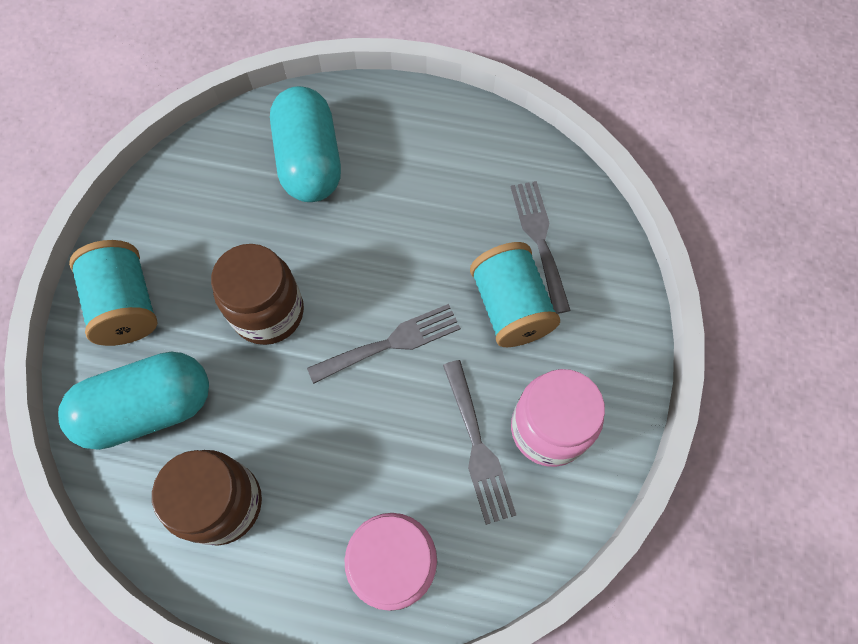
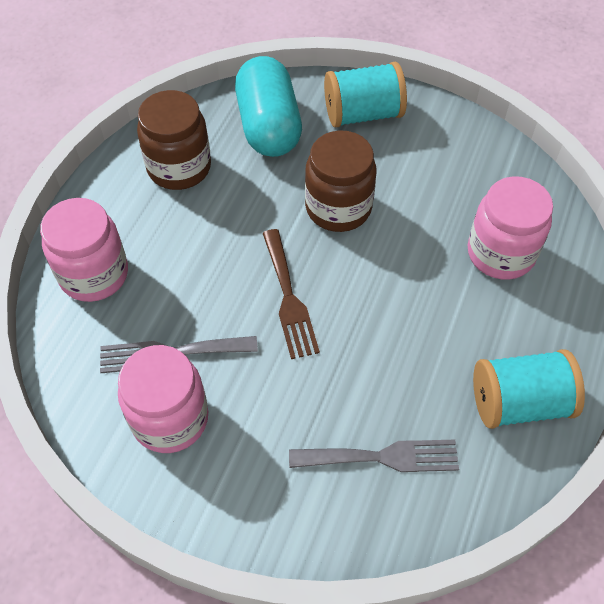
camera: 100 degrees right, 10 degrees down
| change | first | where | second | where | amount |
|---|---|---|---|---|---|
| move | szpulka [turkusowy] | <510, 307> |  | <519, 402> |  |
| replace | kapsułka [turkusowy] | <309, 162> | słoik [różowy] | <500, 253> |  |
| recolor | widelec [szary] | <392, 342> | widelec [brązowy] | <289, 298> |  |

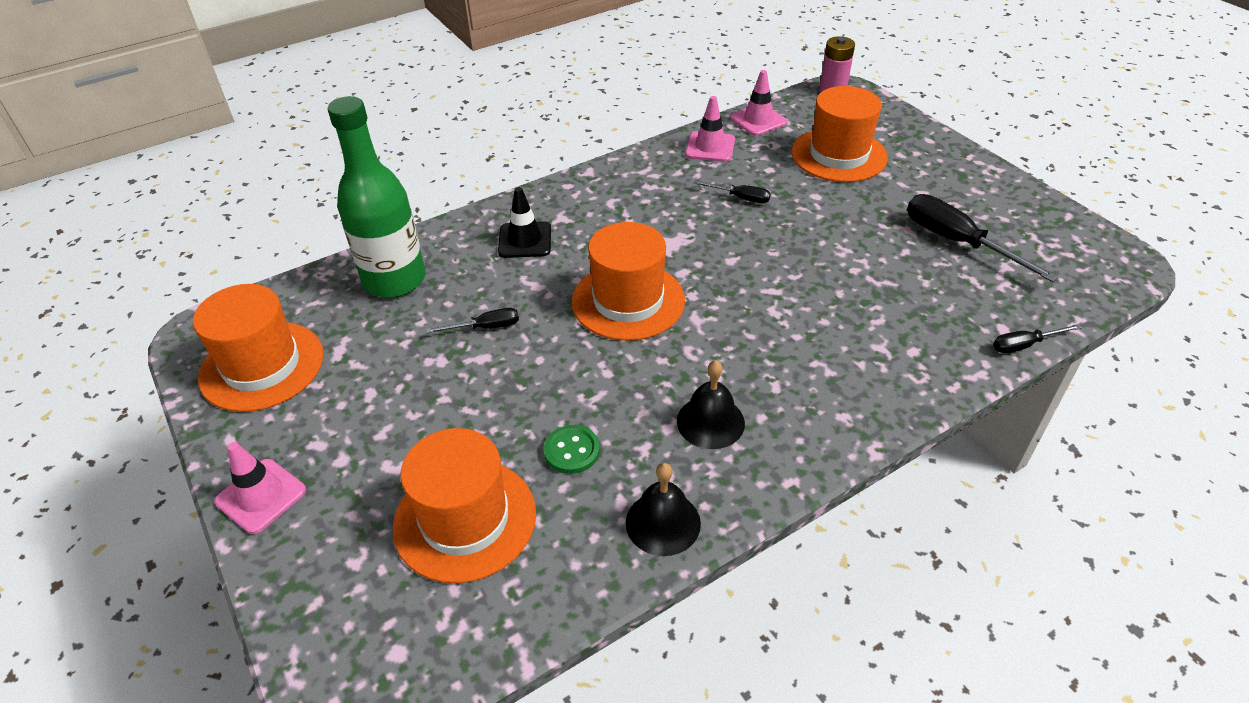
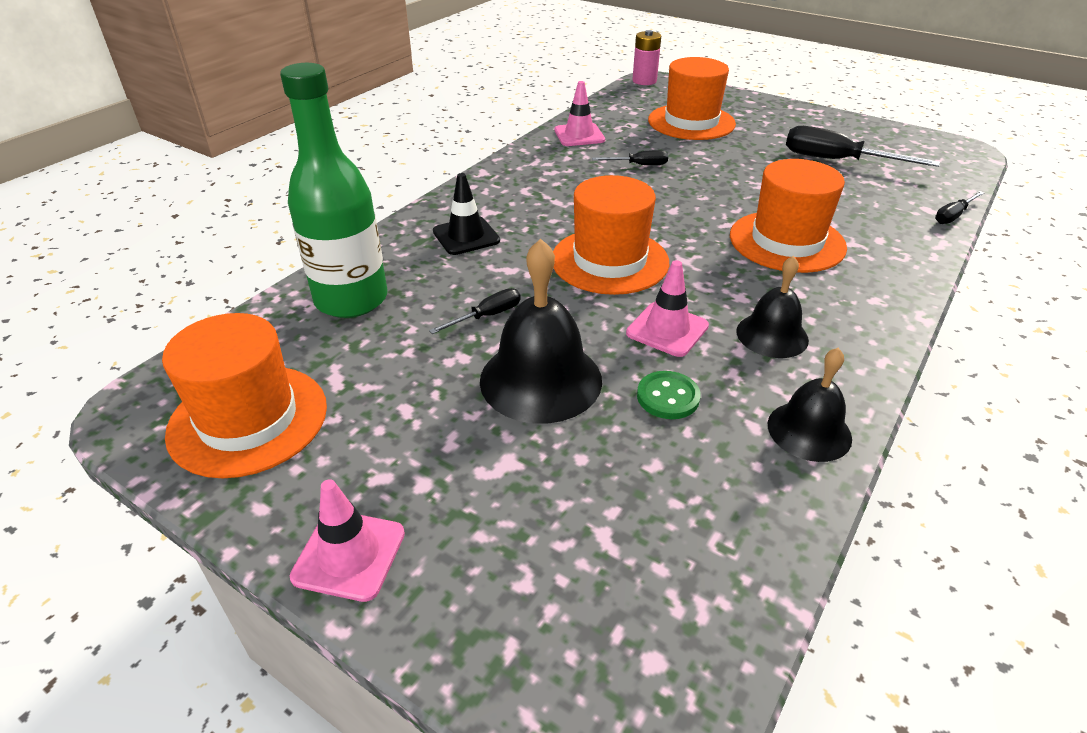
camera: 25 degrees left, 5 degrees down
| change | first | where | second | where | amount |
|---|---|---|---|---|---|
| insert |  |  | dzwonek [czarny] | <541, 379> |  |
| move | kapelusz [pomarańczowy] | <465, 519> |  | <787, 241> |  |
| move | pachołek [różowy] | <758, 120> |  | <667, 329> |  |

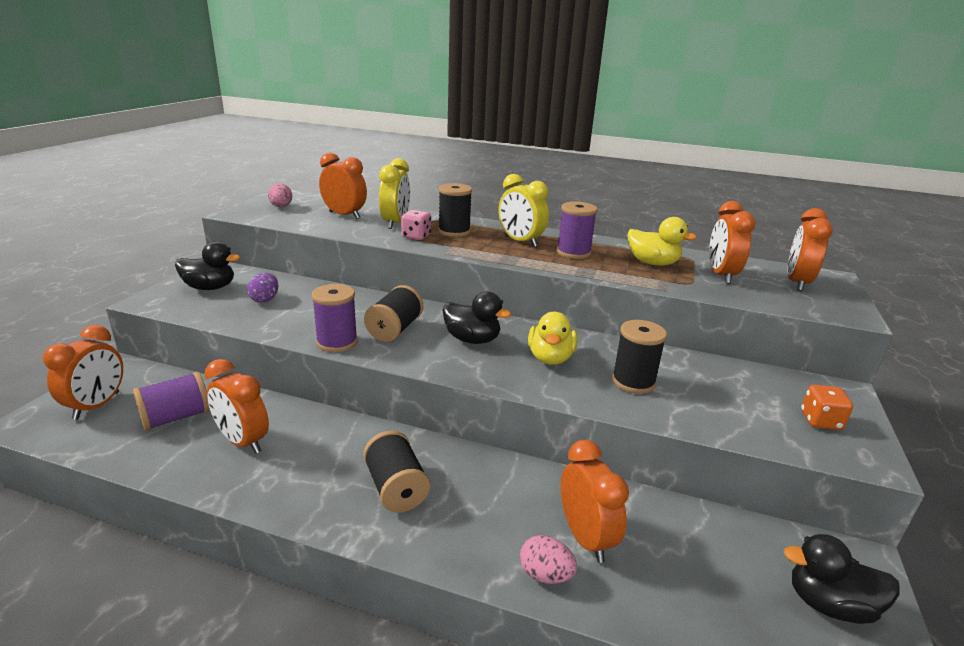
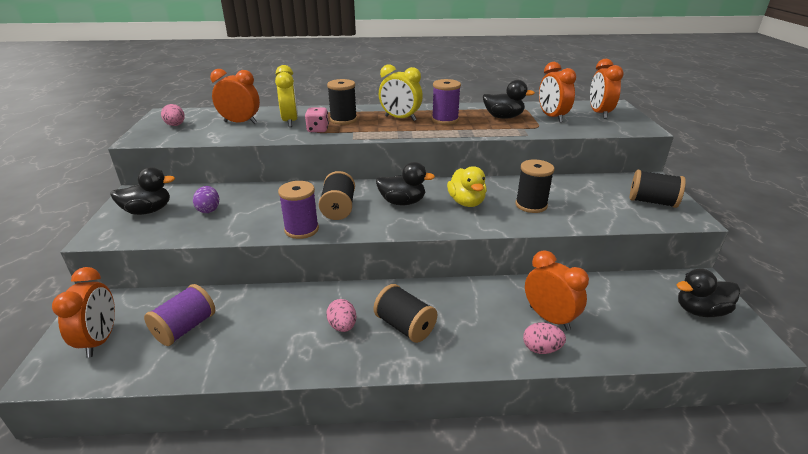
camera: 20 degrees left, 5 degrees up
| change | first | where | second | where | amount |
|---|---|---|---|---|---|
| delete | budzik [pomarańczowy] | <243, 441> |  |  |  |
| insert |  |  | jajko [różowy] | <342, 326> |  |
| replace | kostka do gry [pomarańczowy] | <820, 421> | szpulka [czarny] | <652, 202> |  |
| recolor | kaczka [żółty] | <652, 263> | kaczka [czarny] | <503, 117> |  |

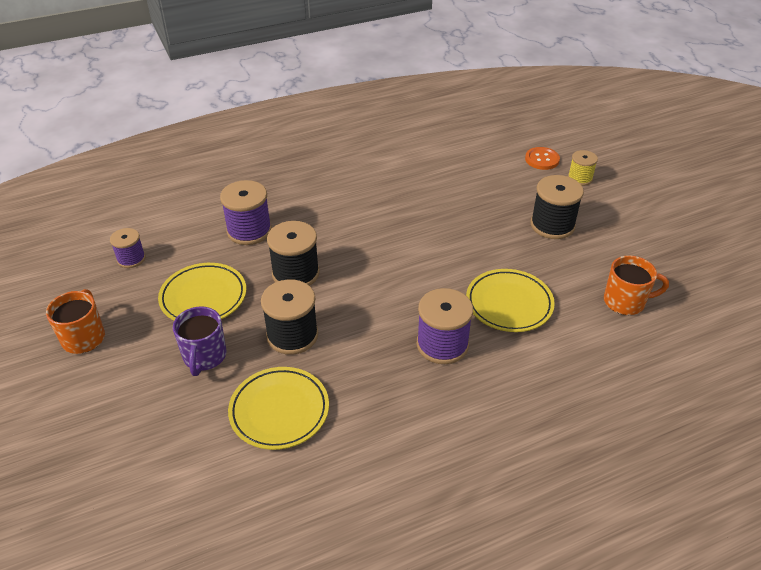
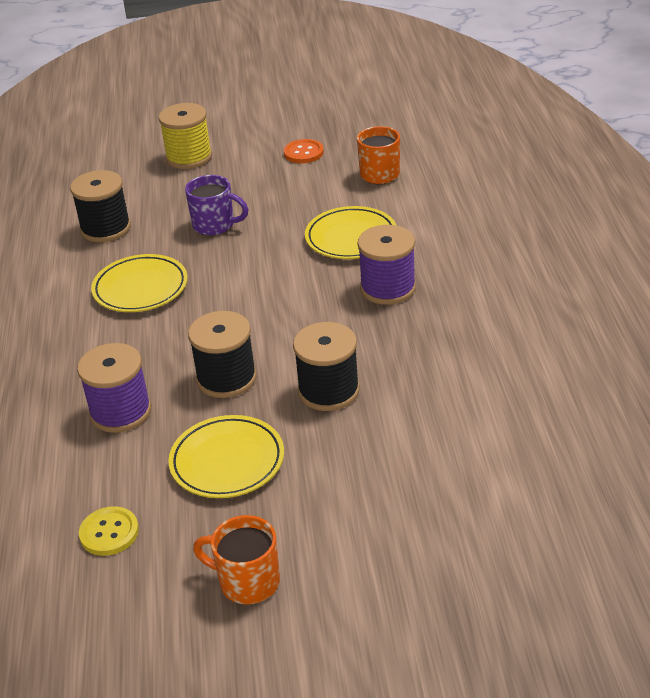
camera: 70 degrees left, 5 degrees down
| change | first | where | second | where | amount |
|---|---|---|---|---|---|
| move | kubek [fioletowy] | <204, 357> |  | <215, 225> |  |
| move | talerz [żółty] | <279, 411> |  | <140, 288> |  |
| move | guzik [pomarańczowy] | <542, 159> |  | <303, 153> |  |
| move | szpulka [czarny] | <552, 225> |  | <105, 228> |  |
| replace | szpulka [fioletowy] | <131, 259> | guzik [żółty] | <109, 533> |  |
| resize | szpulka [żółty] | <580, 178> |  | <189, 157> | x1.67 |

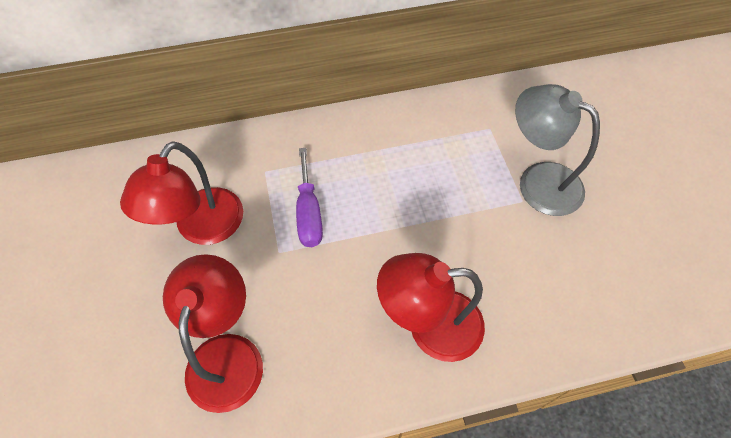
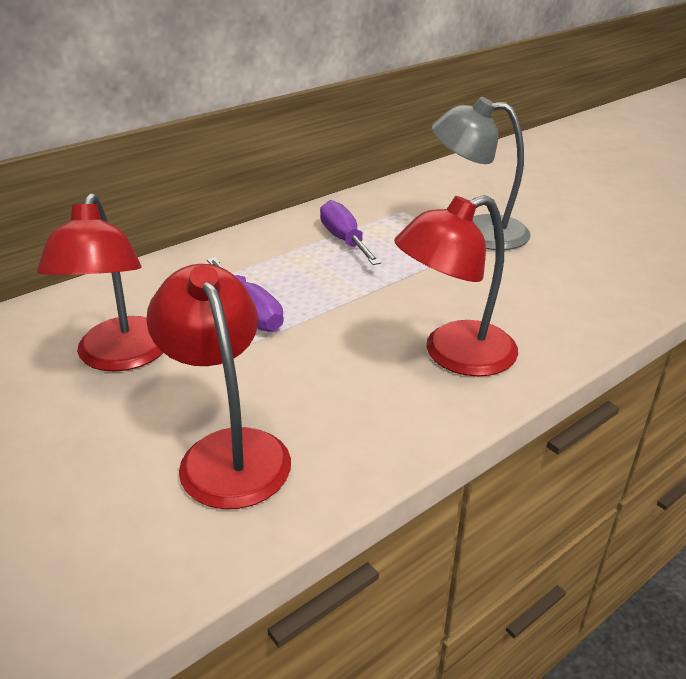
camera: 25 degrees left, 25 degrees down
| change | first | where | second | where | amount |
|---|---|---|---|---|---|
| insert |  |  | śrubokręt [fioletowy] | <344, 240> |  |

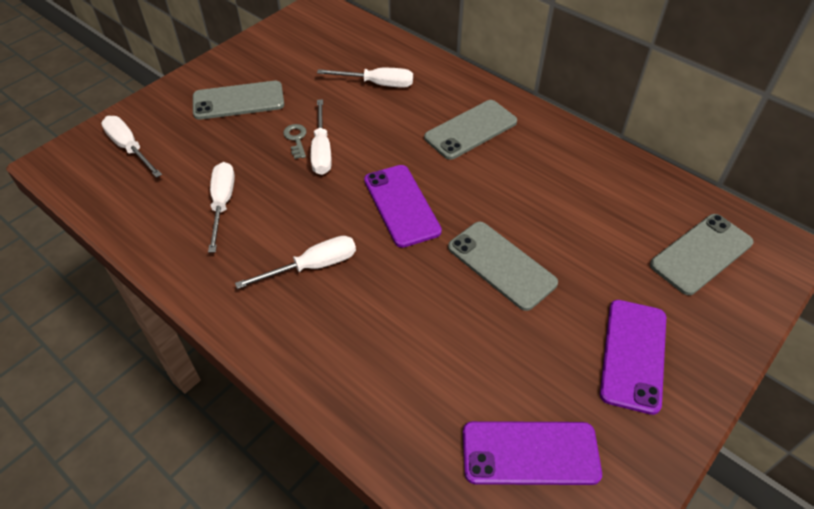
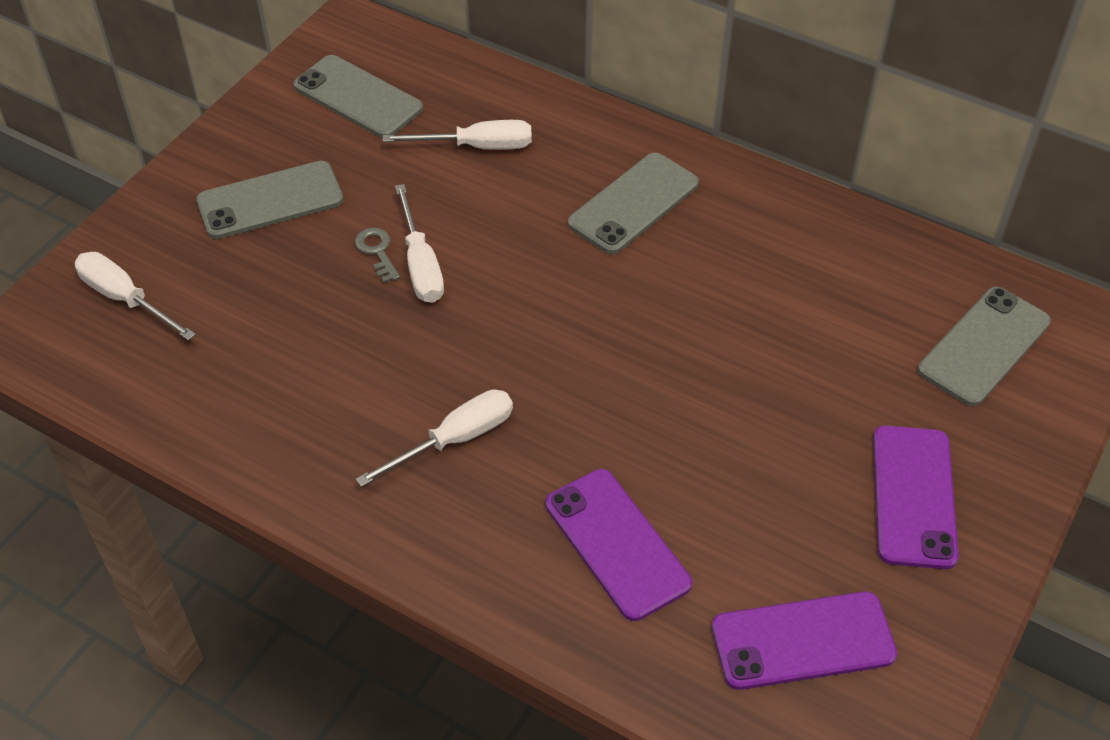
camera: 10 degrees left, 0 degrees up
| change | first | where | second | where | amount |
|---|---|---|---|---|---|
| delete | śrubokręt [biały] | <222, 203> |  |  |  |
| move | telefon [fioletowy] | <401, 205> |  | <617, 543> |  |
| move | telefon [szary] | <501, 265> |  | <358, 97> |  |

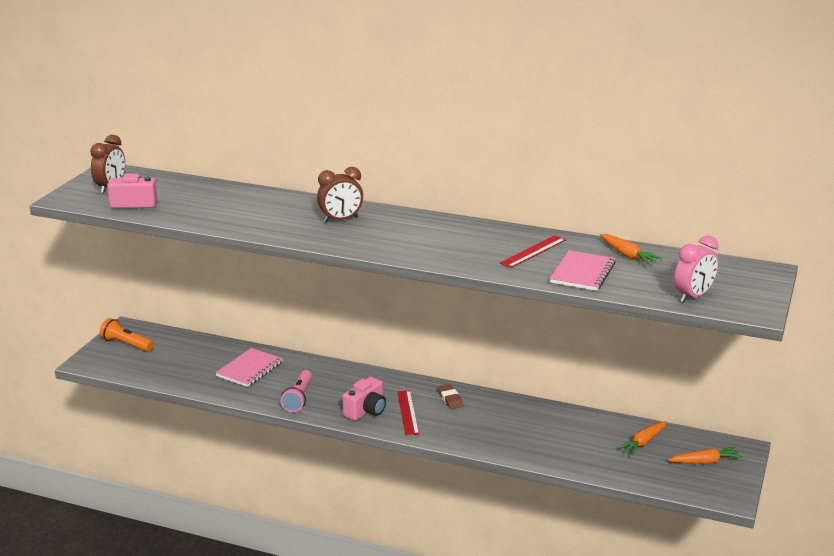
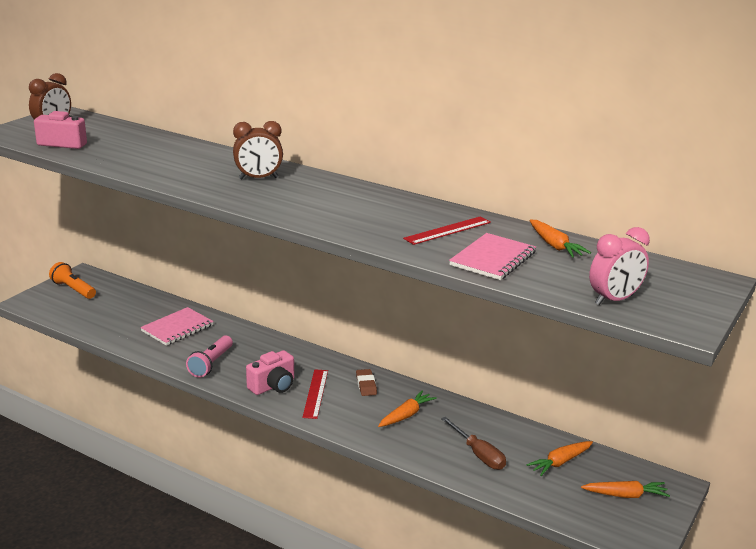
camera: 10 degrees right, 0 degrees up
| change | first | where | second | where | amount |
|---|---|---|---|---|---|
| insert |  |  | marchewka [pomarańczowy] | <406, 415> |  |
| insert |  |  | śrubokręt [brązowy] | <478, 454> |  |

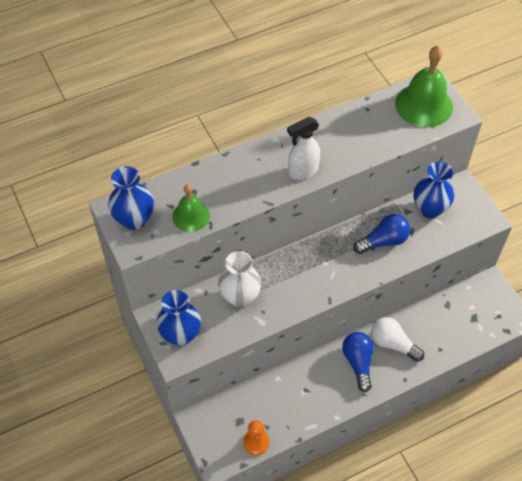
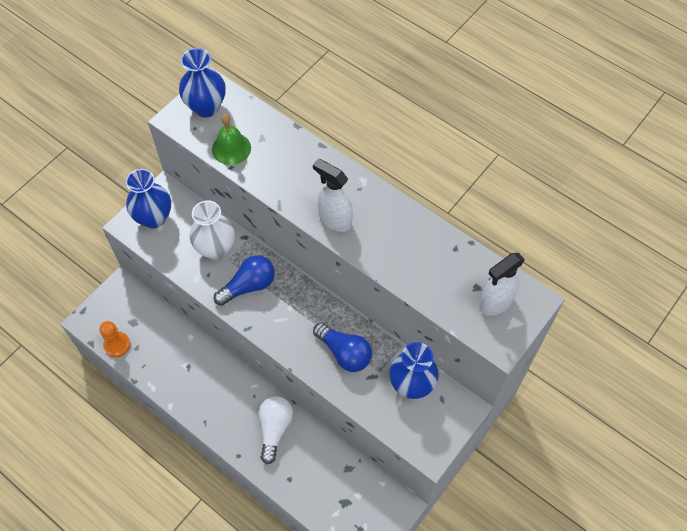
camera: 65 degrees right, 5 degrees up
| change | first | where | second | where | amount |
|---|---|---|---|---|---|
| move | żarówka [niebieski] | <358, 362> |  | <248, 286> |  |
| replace | dzwonek [zielony] | <424, 105> | spryskiwacz [biały] | <495, 303> |  |

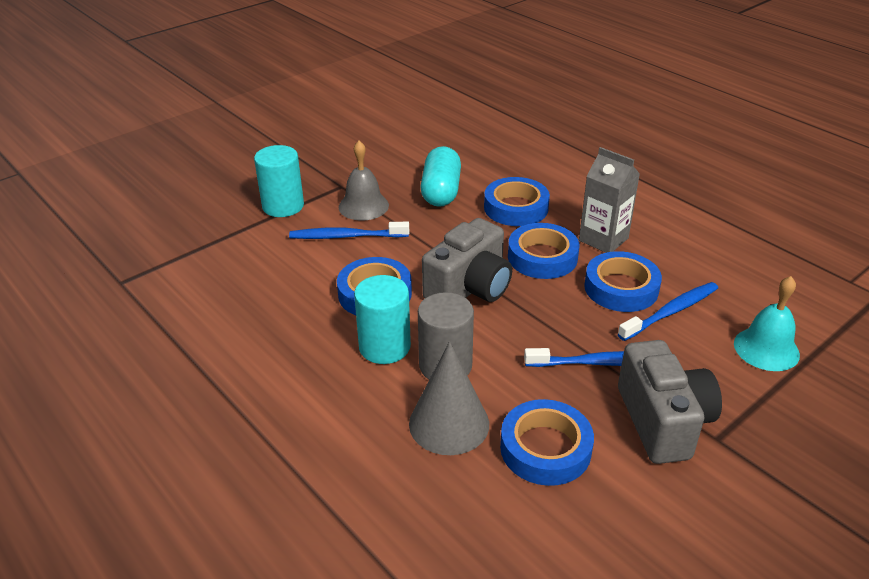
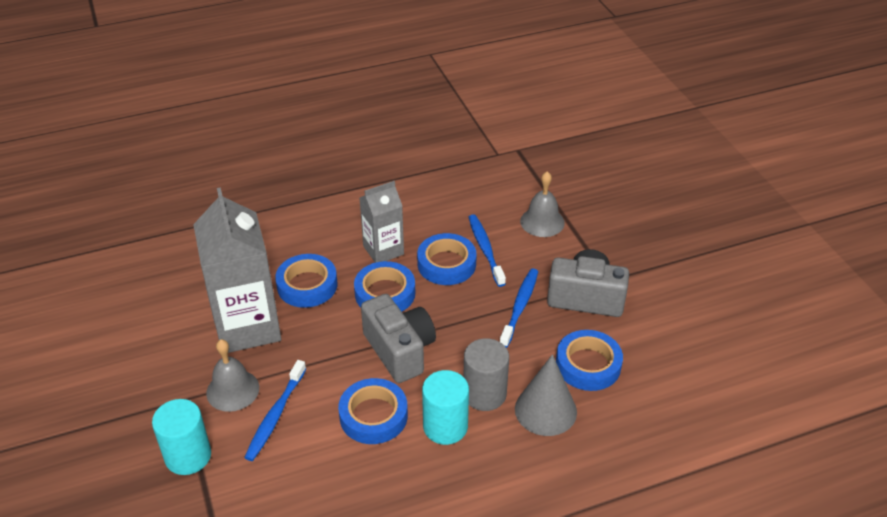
camera: 70 degrees left, 5 degrees up
| change | first | where | second | where | amount |
|---|---|---|---|---|---|
| replace | kapsułka [turkusowy] | <441, 191> | karton mleka [szary] | <247, 326> |  |
| recolor | dzwonek [turkusowy] | <766, 349> | dzwonek [szary] | <542, 222> |  |

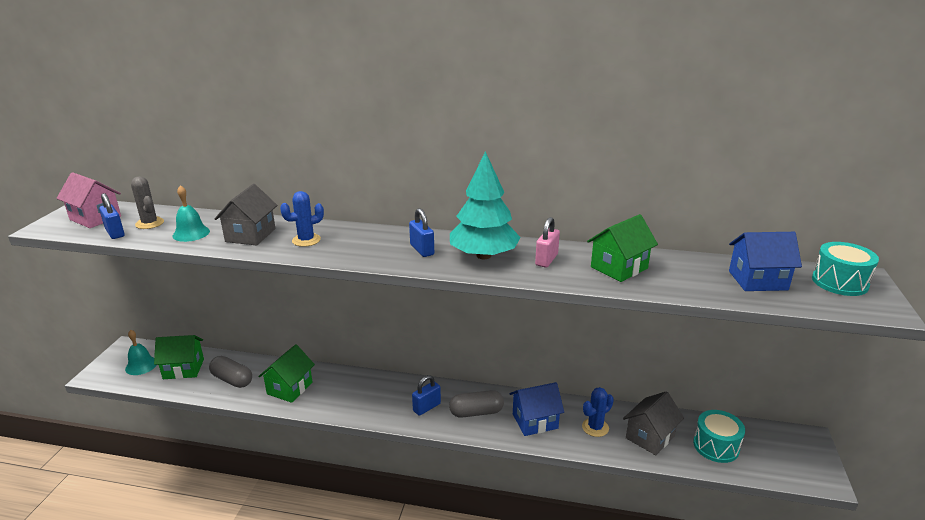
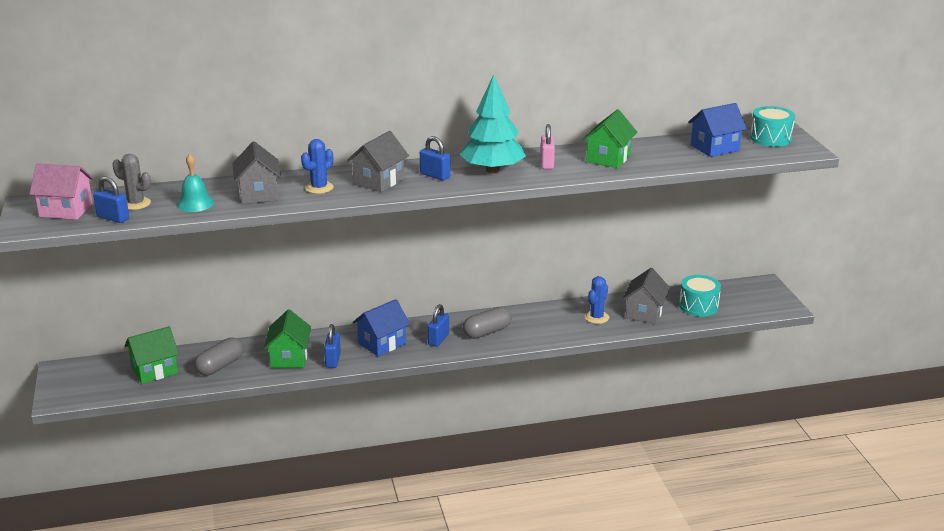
camera: 25 degrees left, 0 degrees up
| change | first | where | second | where | amount |
|---|---|---|---|---|---|
| delete | dzwonek [turkusowy] | <141, 365> |  |  |  |
| insert |  |  | kłódka [niebieski] | <333, 360> |  |
| insert |  |  | domek [szary] | <379, 181> |  |
| move | domek [niebieski] | <535, 421> |  | <382, 343> |  |
| rotate | kapsułka [szary] | <232, 380> |  | <220, 366> | 60 degrees counterclockwise |

